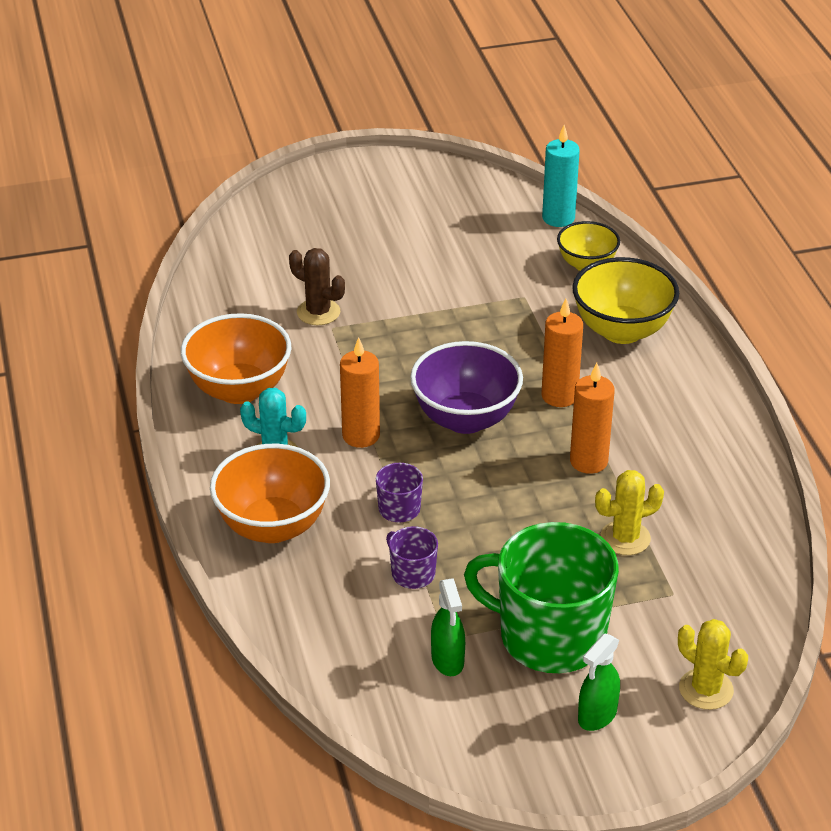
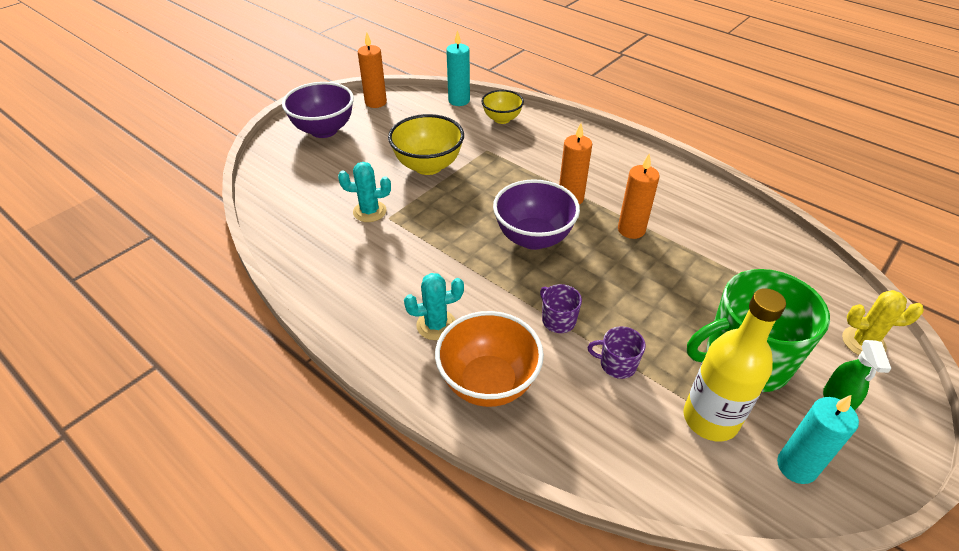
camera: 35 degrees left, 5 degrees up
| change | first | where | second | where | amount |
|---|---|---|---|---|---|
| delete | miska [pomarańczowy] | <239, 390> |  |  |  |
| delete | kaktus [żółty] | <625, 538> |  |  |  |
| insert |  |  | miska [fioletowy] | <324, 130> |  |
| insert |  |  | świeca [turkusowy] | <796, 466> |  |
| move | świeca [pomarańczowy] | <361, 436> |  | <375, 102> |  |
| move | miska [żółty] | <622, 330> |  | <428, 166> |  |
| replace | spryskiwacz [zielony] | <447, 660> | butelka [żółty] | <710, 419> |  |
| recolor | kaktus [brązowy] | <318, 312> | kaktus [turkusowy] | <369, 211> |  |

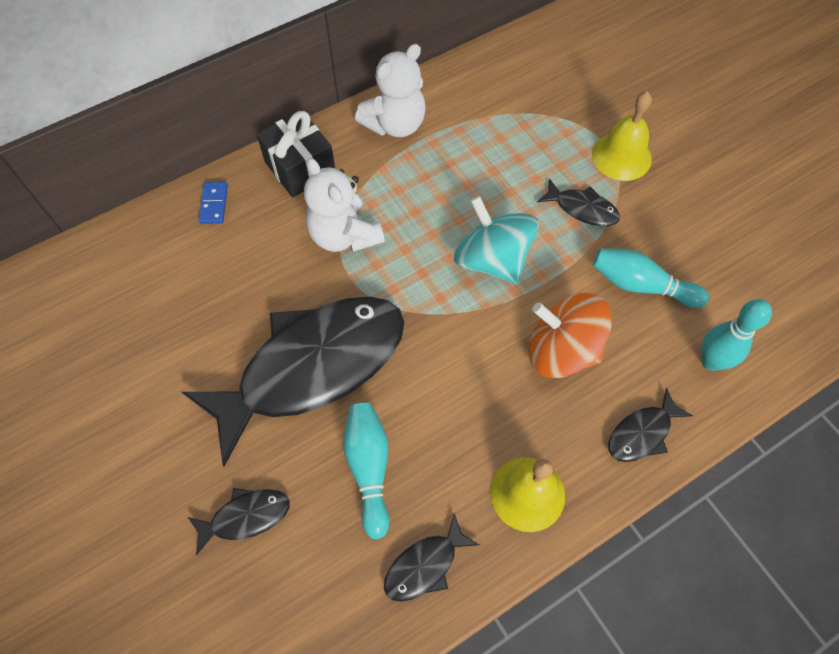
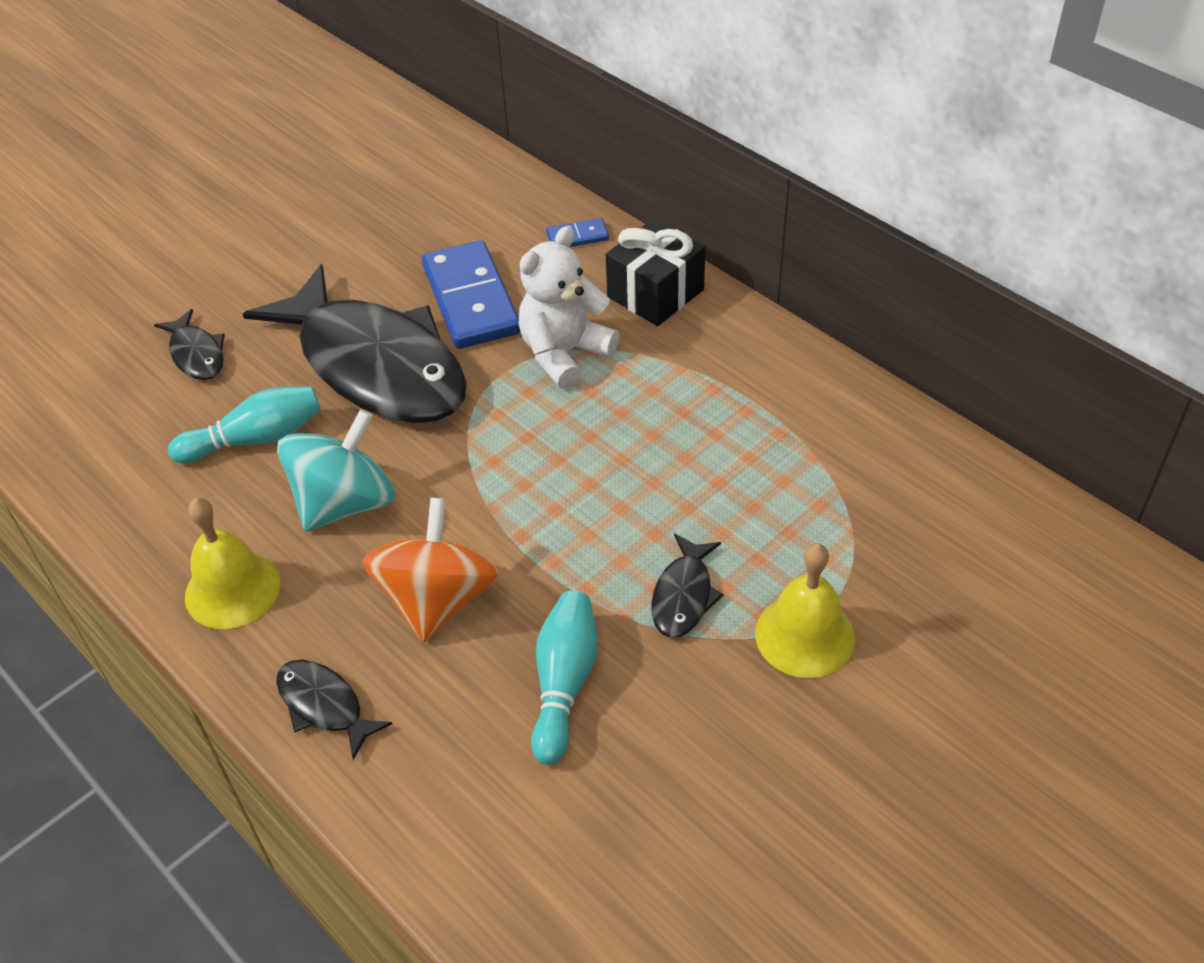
camera: 80 degrees right, 15 degrees down
| change | first | where | second | where | amount |
|---|---|---|---|---|---|
| delete | miś [biały] | <395, 124> |  |  |  |
| delete | ryba [czarny] | <425, 565> |  |  |  |
| delete | kręgiel [turkusowy] | <711, 361> |  |  |  |
| insert |  |  | kostka domina [niebieski] | <471, 299> |  |
| move | bączek [turkusowy] | <492, 259> |  | <345, 502> |  |

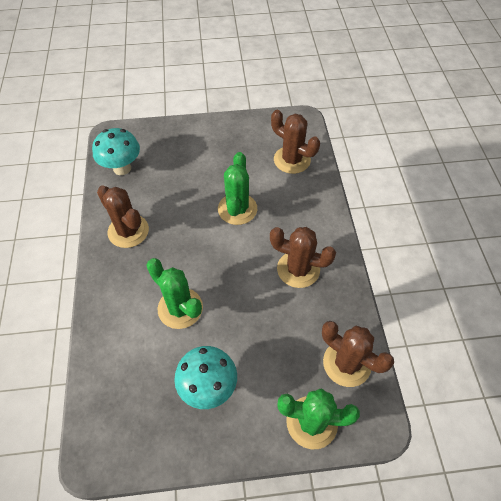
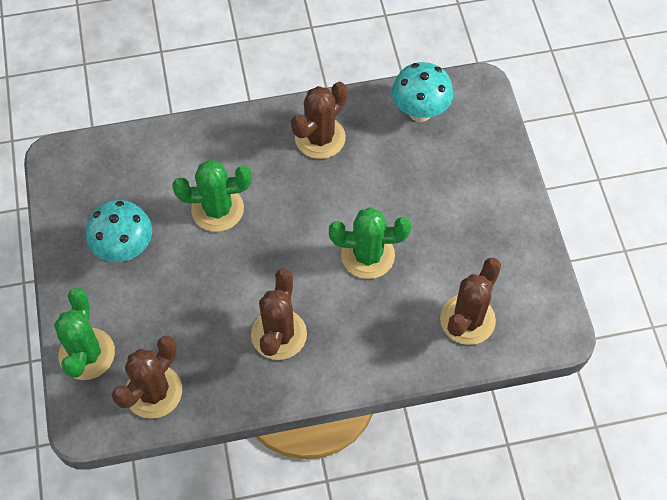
camera: 85 degrees right, 5 degrees up
| change | first | where | second | where | amount |
|---|---|---|---|---|---|
| rotate | kaktus [zielony] | <180, 308> |  | <217, 209> | 45 degrees clockwise |

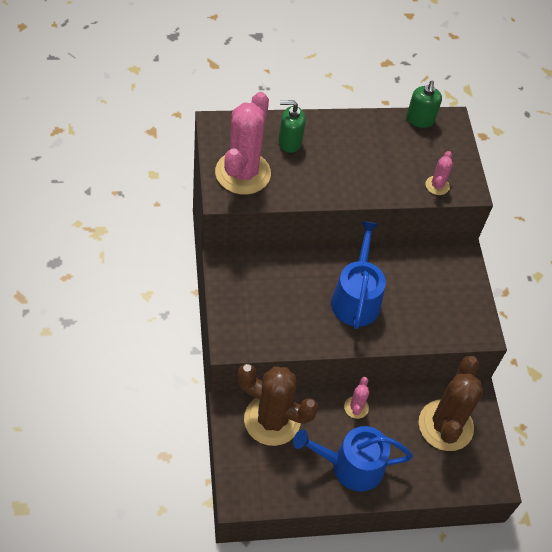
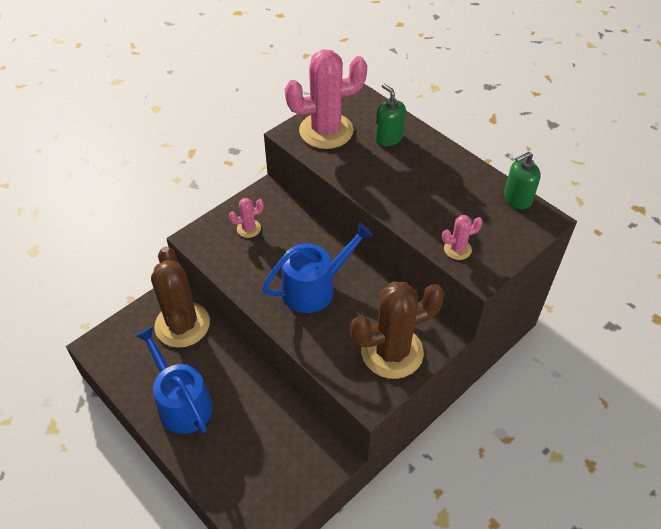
camera: 60 degrees right, 5 degrees down
| change | first | where | second | where | amount |
|---|---|---|---|---|---|
| move | kaktus [różowy] | <356, 407> |  | <249, 228> |  |
| move | kaktus [brązowy] | <445, 425> |  | <392, 352> |  |

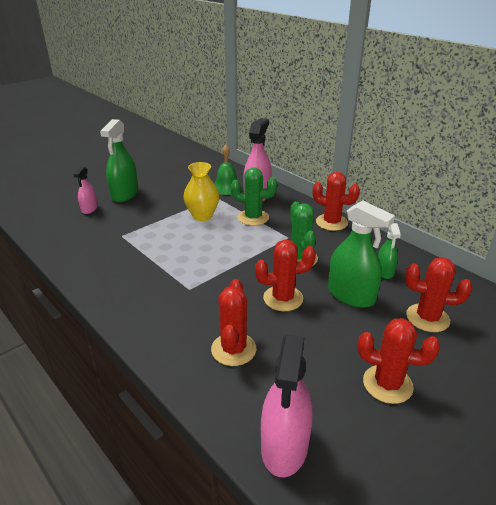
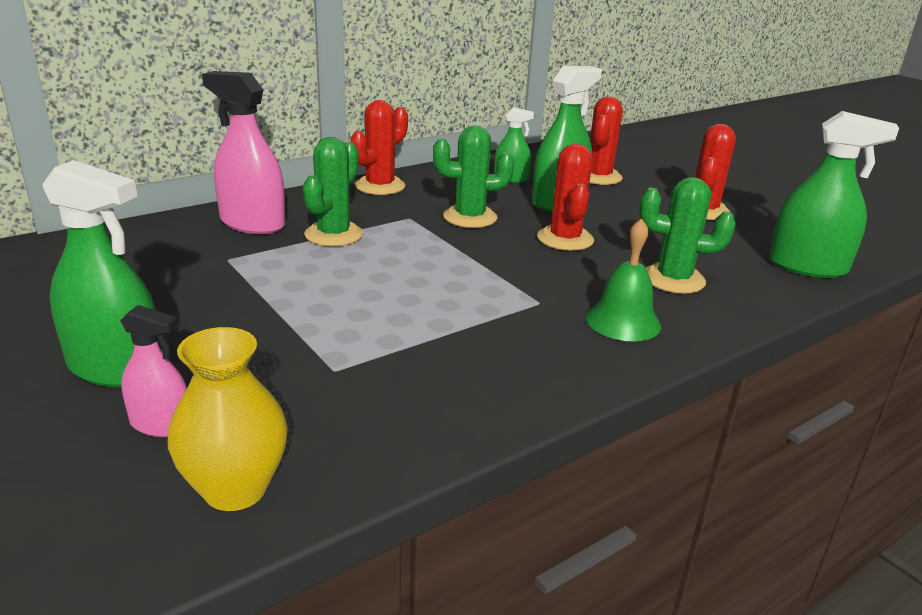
camera: 85 degrees left, 5 degrees down
| change | first | where | second | where | amount |
|---|---|---|---|---|---|
| move | wazon [żółty] | <202, 216> |  | <235, 489> |  |
| move | dzwonek [zielony] | <226, 187> |  | <623, 321> |  |
| recolor | kaktus [czerwony] | <233, 349> | kaktus [zielony] | <673, 279> |  |
| recolor | spryskiwacz [różowy] | <284, 446> | spryskiwacz [zielony] | <807, 266> |  |

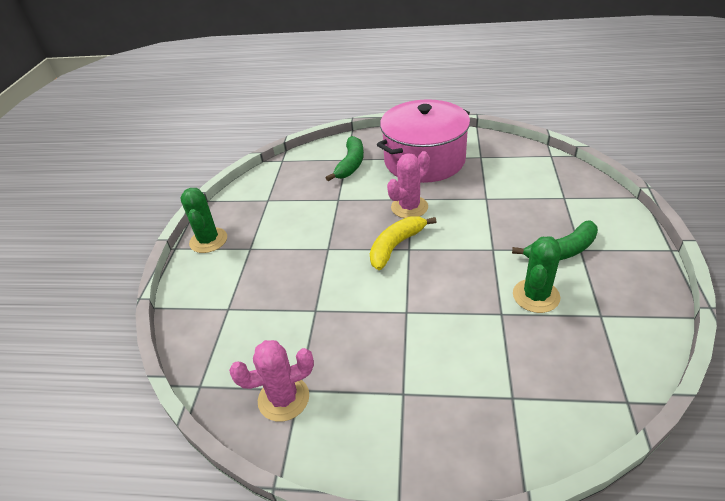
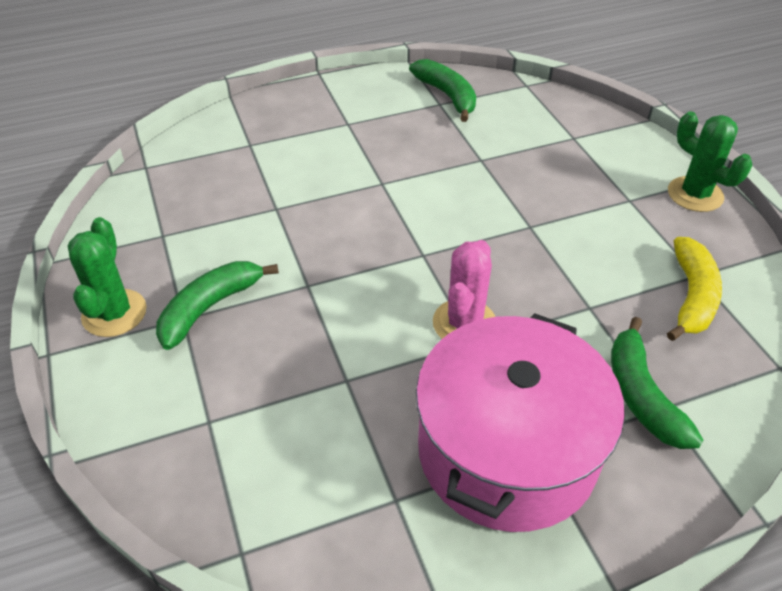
camera: 150 degrees right, 5 degrees up
| change | first | where | second | where | amount |
|---|---|---|---|---|---|
| move | banan [żółty] | <396, 246> |  | <691, 296> |  |
| move | kaktus [zielony] | <536, 296> |  | <114, 313> |  |
| replace | kaktus [różowy] | <283, 398> | banan [zielony] | <447, 96> |  |

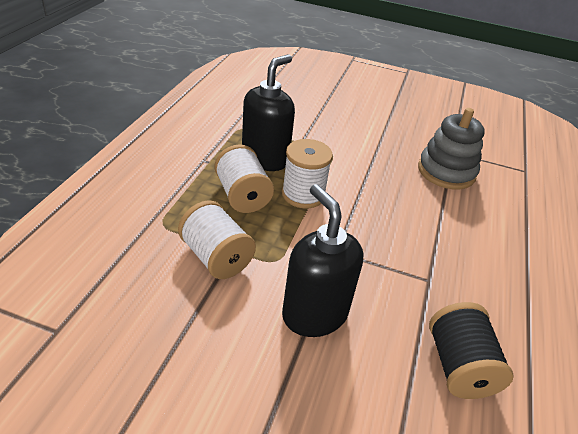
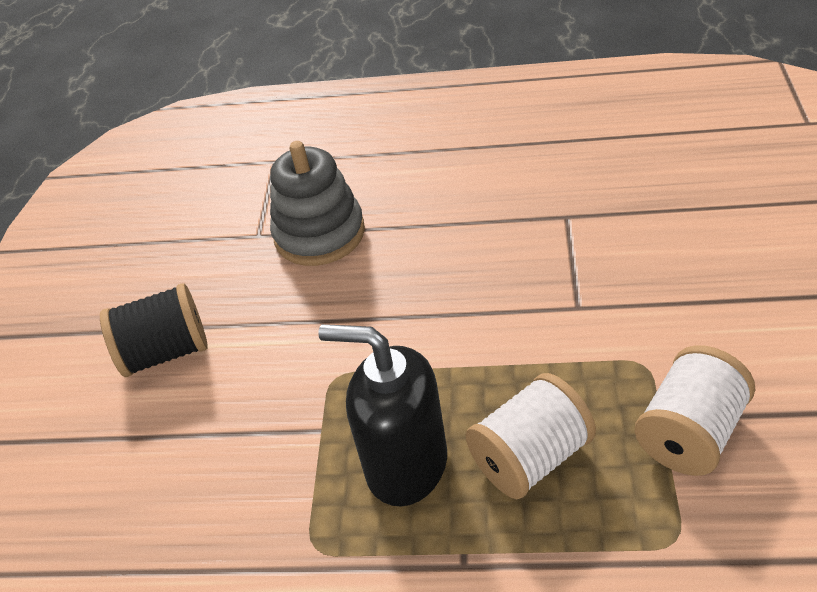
camera: 95 degrees left, 5 degrees up
| change | first | where | second | where | amount |
|---|---|---|---|---|---|
| delete | szpulka [biały] | <303, 194> |  |  |  |
| delete | dozownik mydła [czarny] | <314, 314> |  |  |  |
| move | szpulka [czarny] | <459, 366> |  | <166, 352> |  |

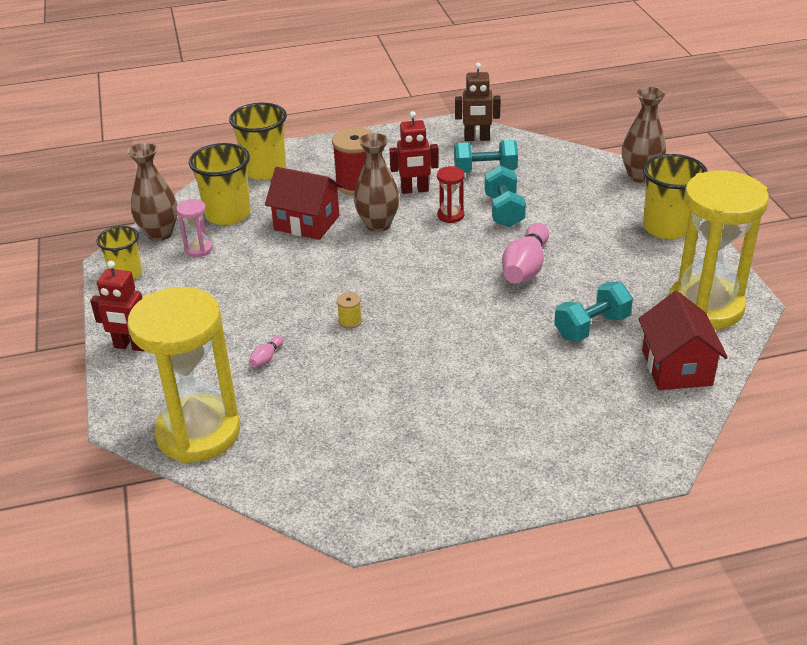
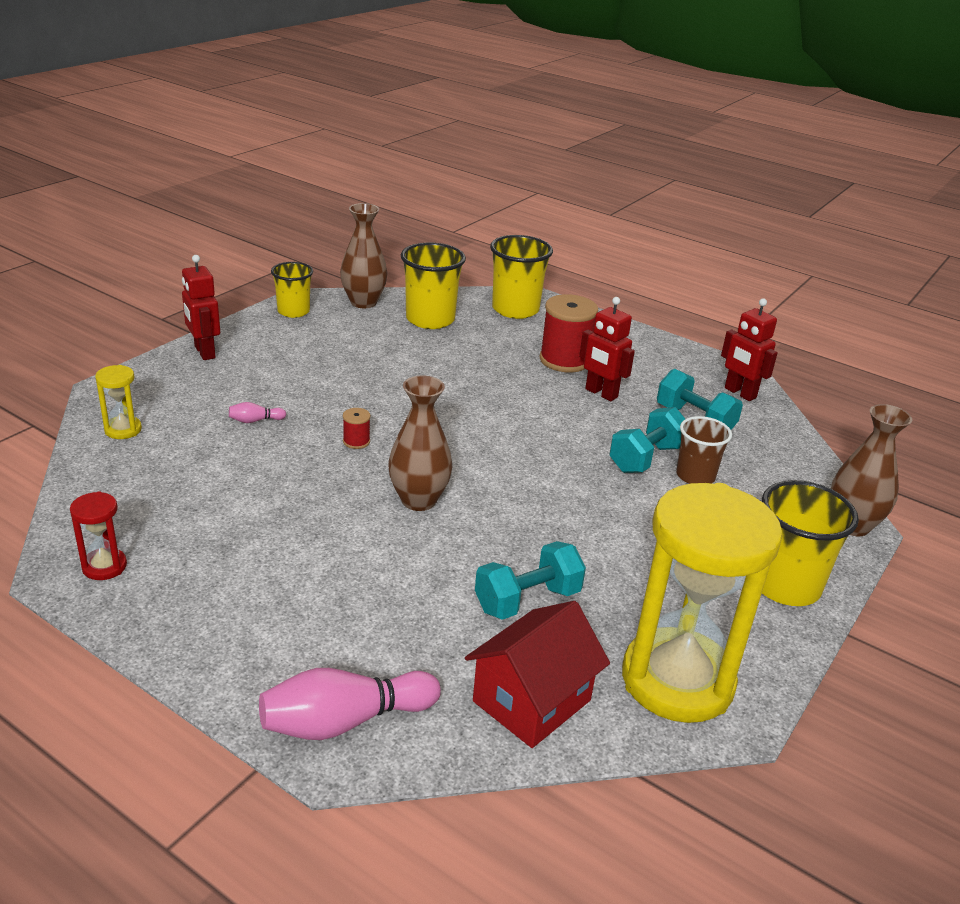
camera: 45 degrees right, 5 degrees down
| change | first | where | second | where | amount |
|---|---|---|---|---|---|
| delete | klepsydra [różowy] | <198, 249> |  |  |  |
| delete | domek [czerwony] | <307, 223> |  |  |  |
| insert |  |  | szklanka [brązowy] | <695, 476> |  |
| move | wazon [brązowy] | <378, 224> |  | <418, 500> |  |
| move | klepsydra [czerwony] | <450, 215> |  | <104, 566> |  |
| move | kręgiel [różowy] | <525, 267> |  | <344, 721> |  |
| recolor | szpulka [żółty] | <350, 321> | szpulka [czerwony] | <356, 441> |  |
| recolor | robot [brązowy] | <477, 139> | robot [czerwony] | <739, 393> |  |
| rotate | hantel [turkusowy] | <591, 327> |  | <527, 600> | 45 degrees counterclockwise |
| resize | klepsydra [żółty] | <198, 433> |  | <123, 430> | x0.41 |

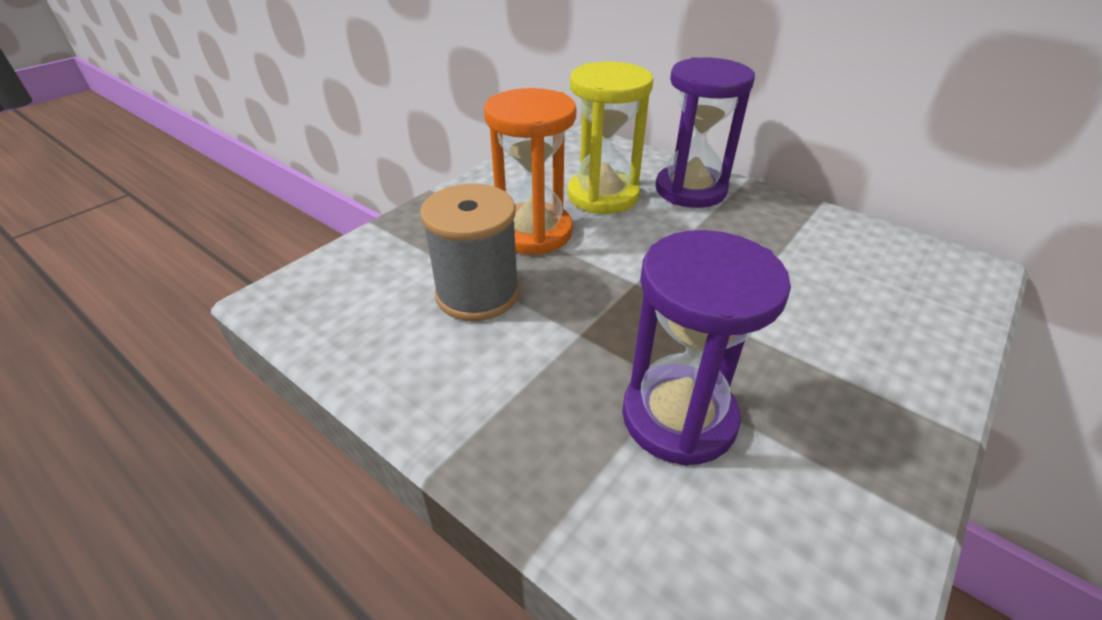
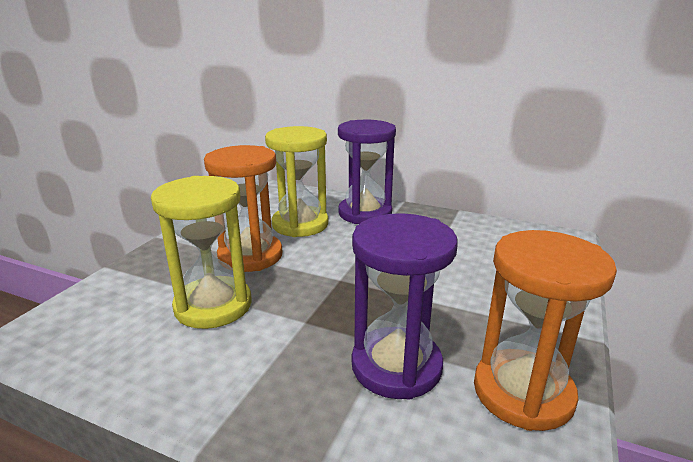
camera: 15 degrees left, 15 degrees down
| change | first | where | second | where | amount |
|---|---|---|---|---|---|
| insert |  |  | klepsydra [pomarańczowy] | <523, 392> |  |
| replace | szpulka [szary] | <477, 293> | klepsydra [żółty] | <213, 306> |  |

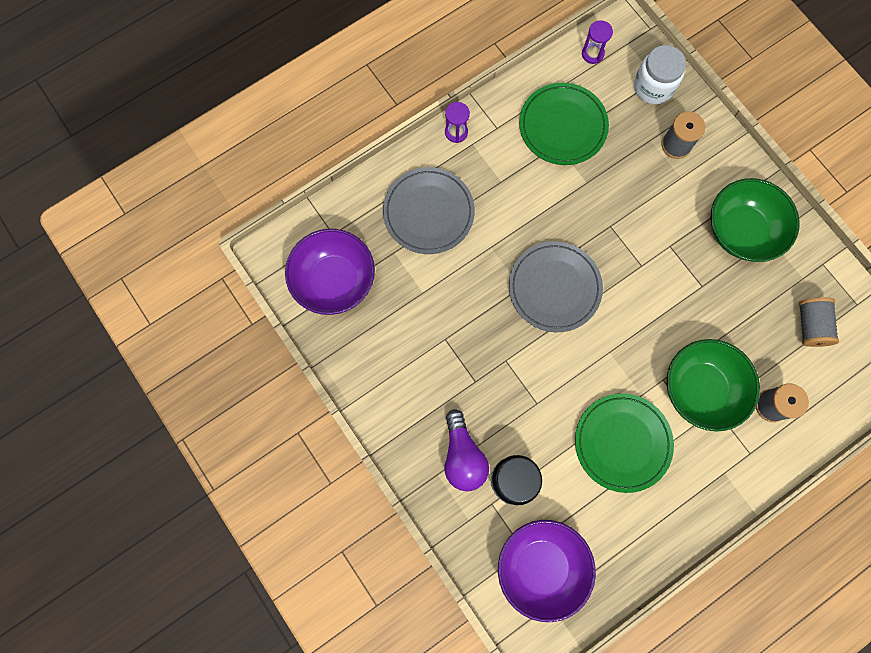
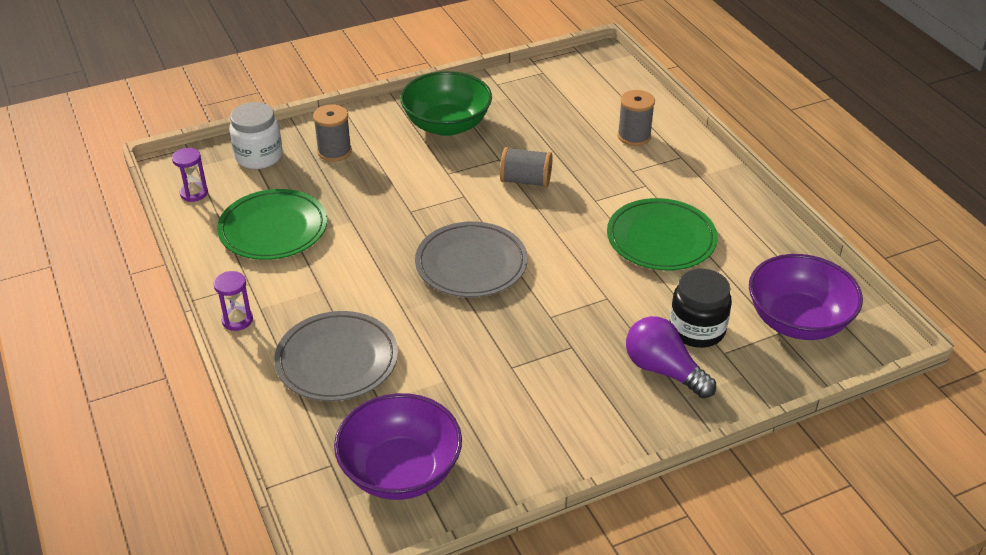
camera: 80 degrees left, 35 degrees down
| change | first | where | second | where | amount |
|---|---|---|---|---|---|
| delete | miska [zielony] | <701, 389> |  |  |  |
| move | szpulka [szary] | <810, 325> |  | <525, 181> |  |
| rotate | żarówka [fioletowy] | <462, 456> |  | <664, 370> | 135 degrees counterclockwise |

